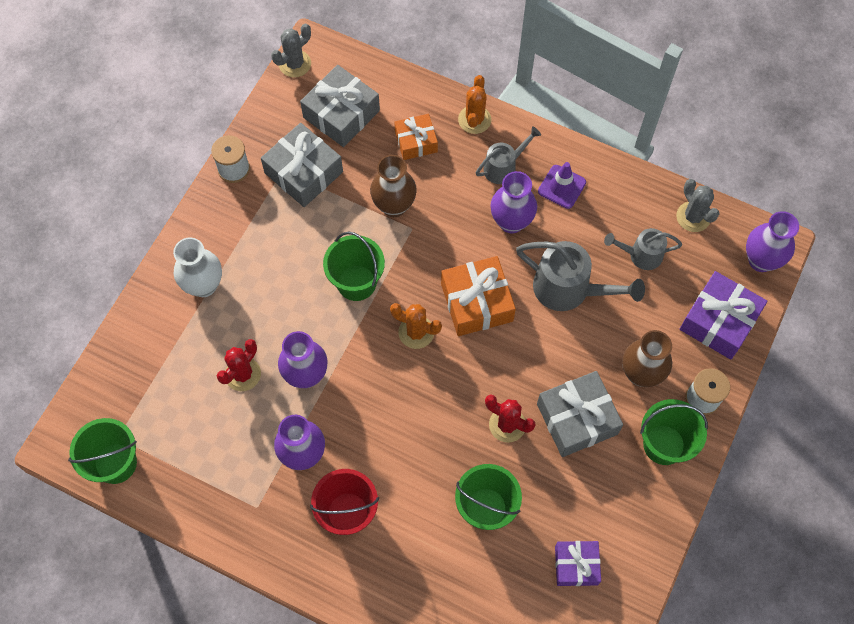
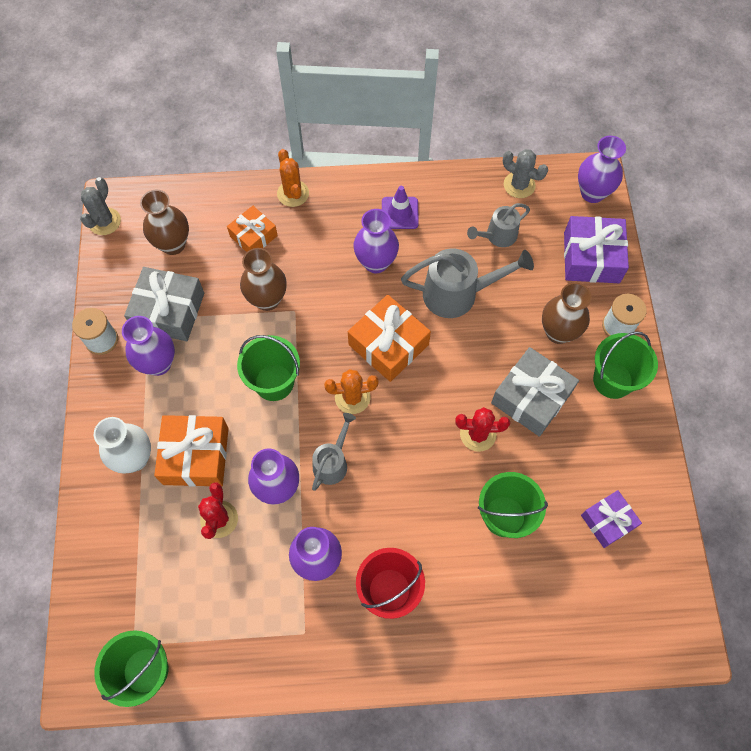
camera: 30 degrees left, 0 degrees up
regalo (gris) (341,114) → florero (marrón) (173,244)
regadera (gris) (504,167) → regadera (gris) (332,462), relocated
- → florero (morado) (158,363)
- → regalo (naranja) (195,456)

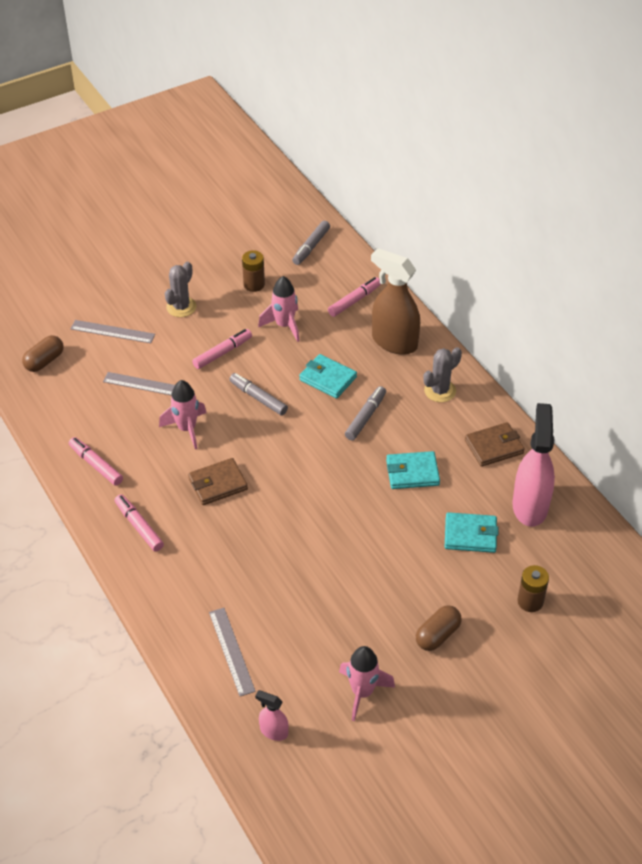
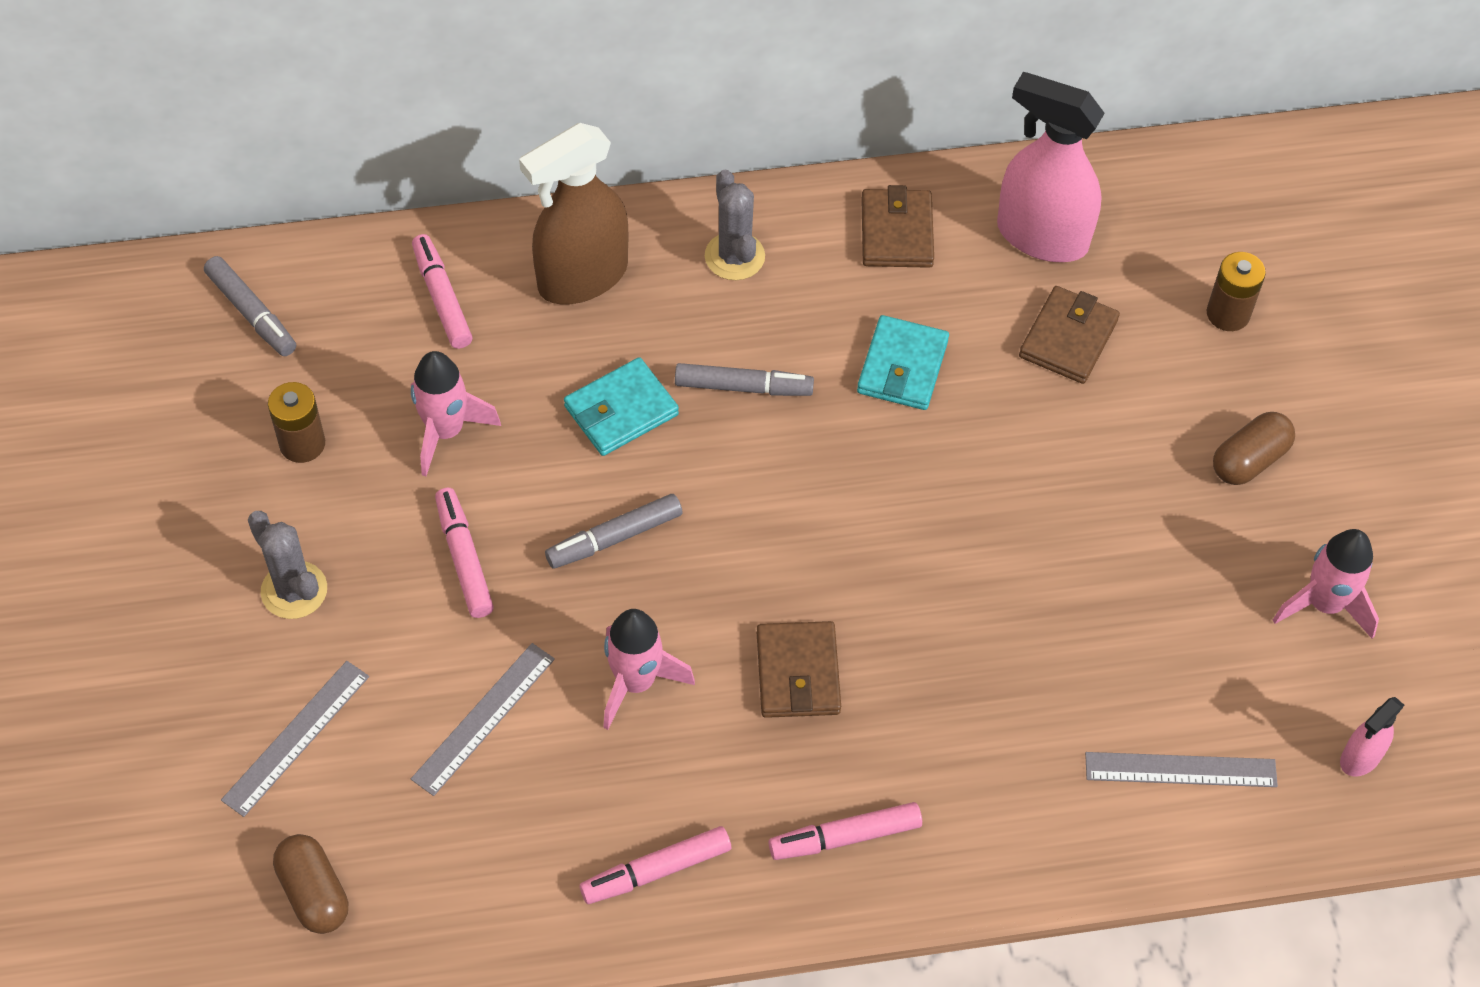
camera: 70 degrees left, 10 degrees up
rotulador (gris) (365,417) → rotulador (gris) (743,387), 135 degrees clockwise
cartera (turquesa) (470,535) → cartera (marrón) (1068,338)
cápsula (marrón) (437,635) → cápsula (marrón) (1249,460), 75 degrees clockwise

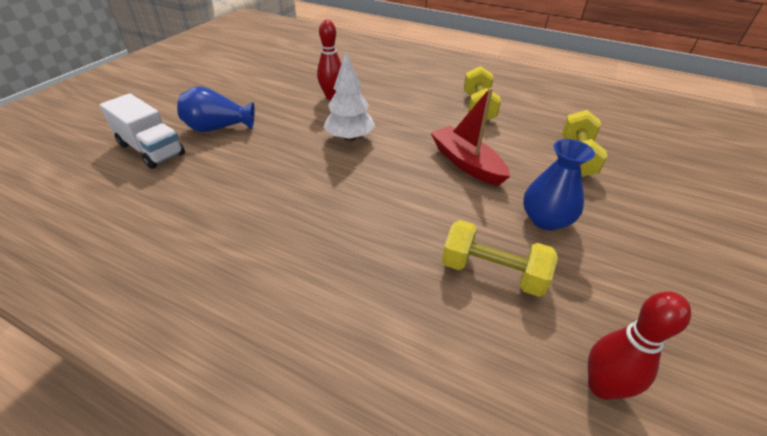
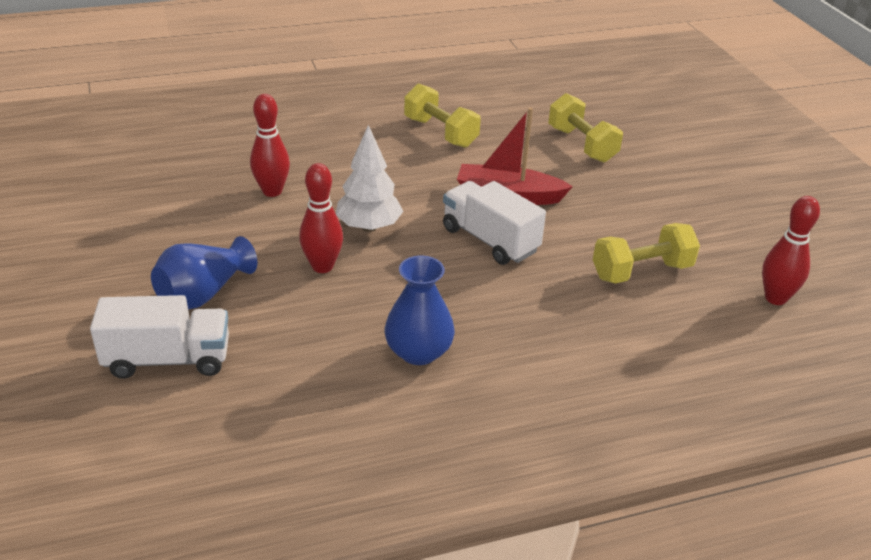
camera: 45 degrees left, 5 degrees down
florero (azul) (545,219) → florero (azul) (418,352), relocated
- → bolo (rojo) (322,266)
- → camión (blanco) (490,240)

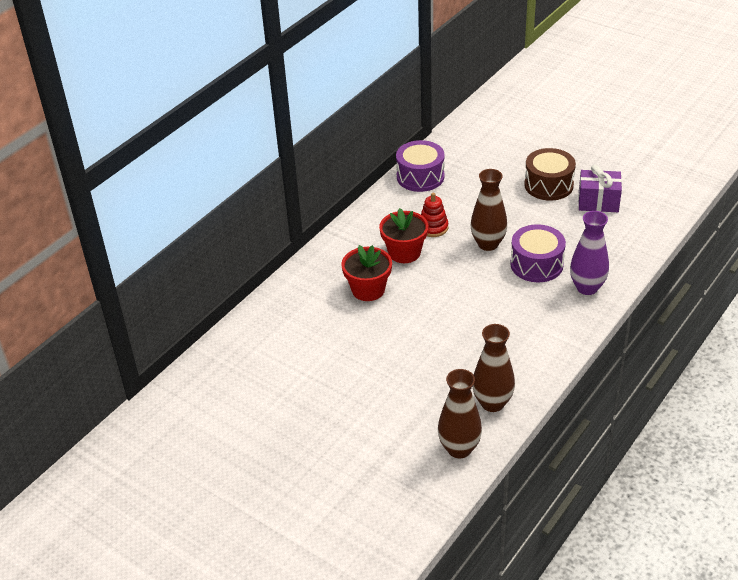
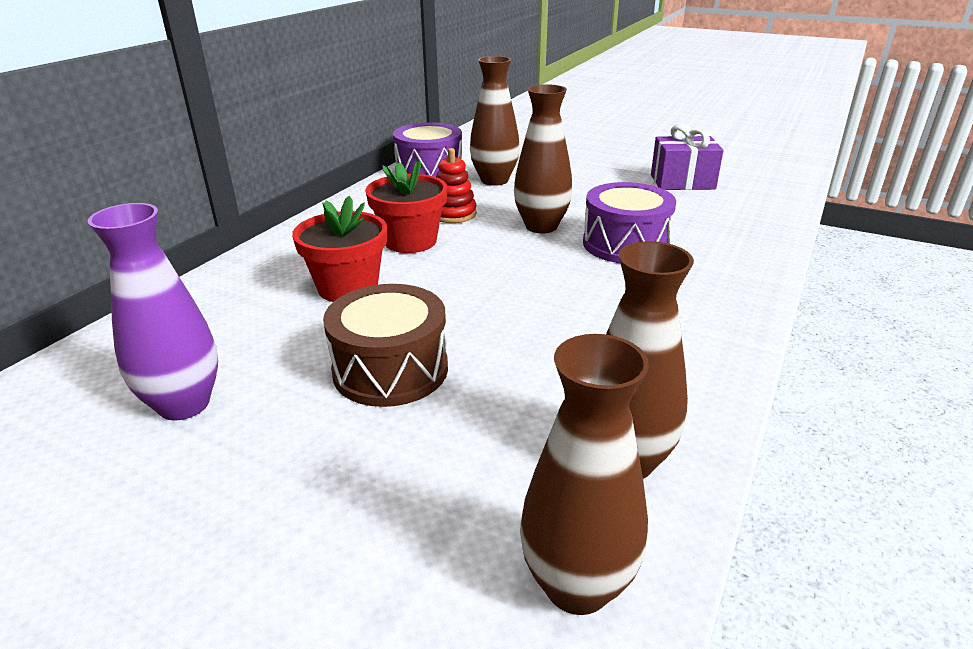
camera: 10 degrees left, 10 degrees down
tambor (marrón) (548,185) → tambor (marrón) (390,369), relocated
florero (morado) (587,288) → florero (morado) (184,404), relocated
- → florero (marrón) (494,180)

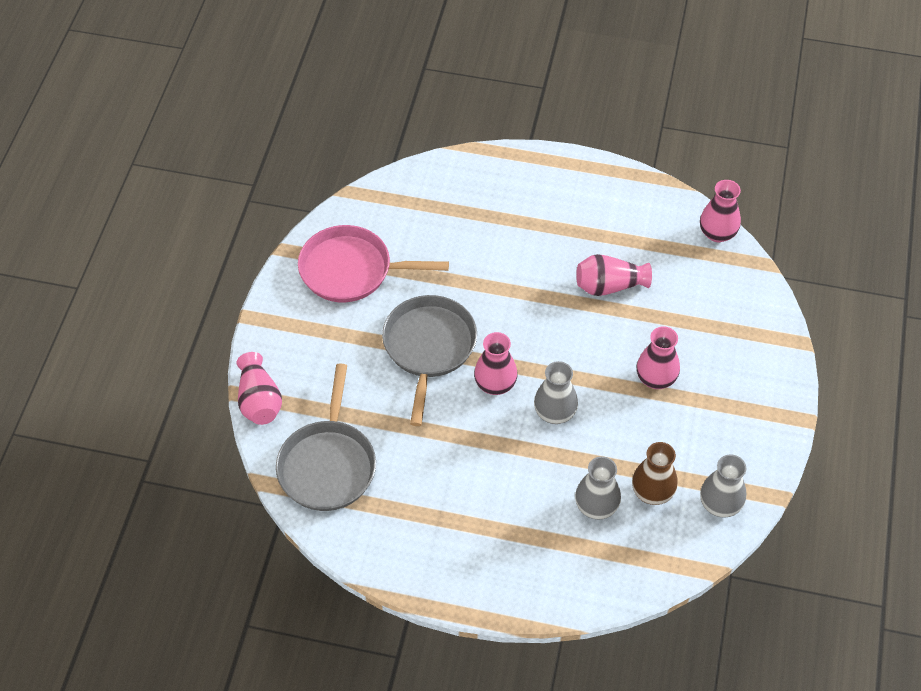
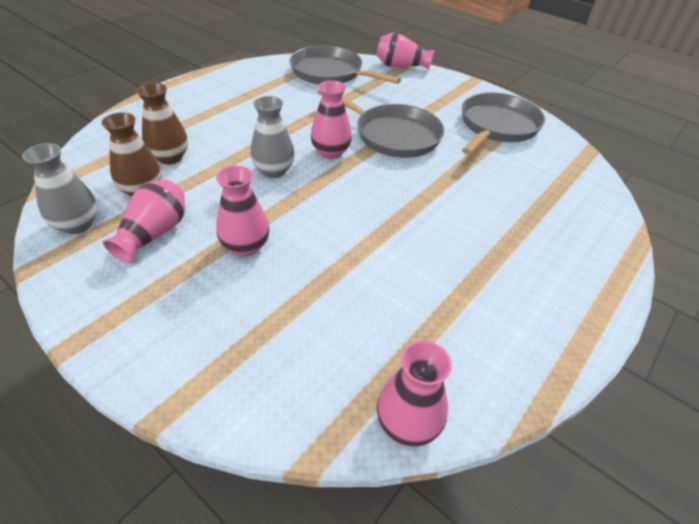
camera: 115 degrees right, 10 degrees down
sartén (rosa) (351,270) → sartén (gris) (497,126)
florero (rosa) (609,286) → florero (rosa) (154,233), relocated
florero (gris) (596,506) → florero (marrón) (170,157)

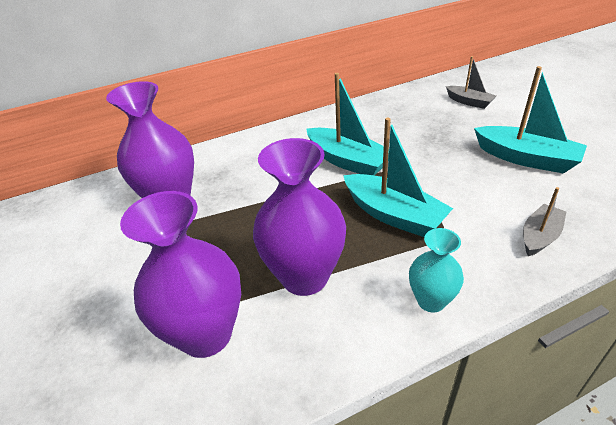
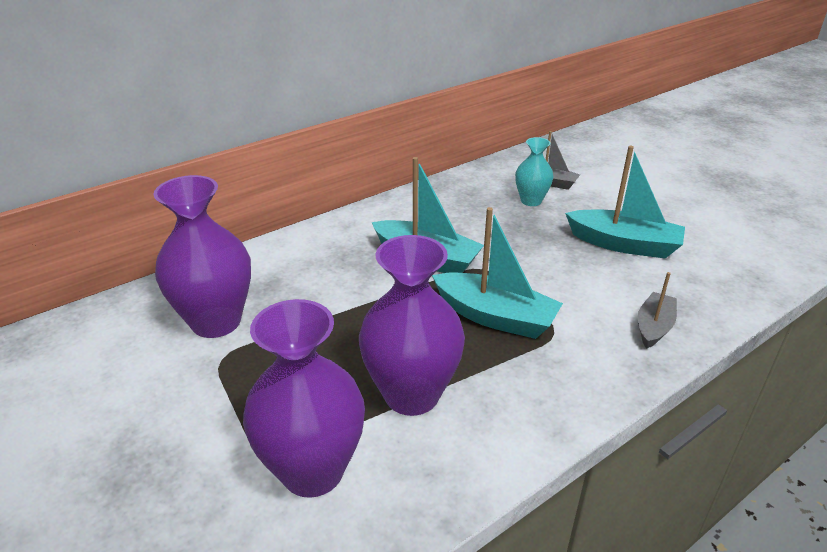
camera: 15 degrees left, 5 degrees down
florero (turquesa) (431,301) → florero (turquesa) (531,201), relocated

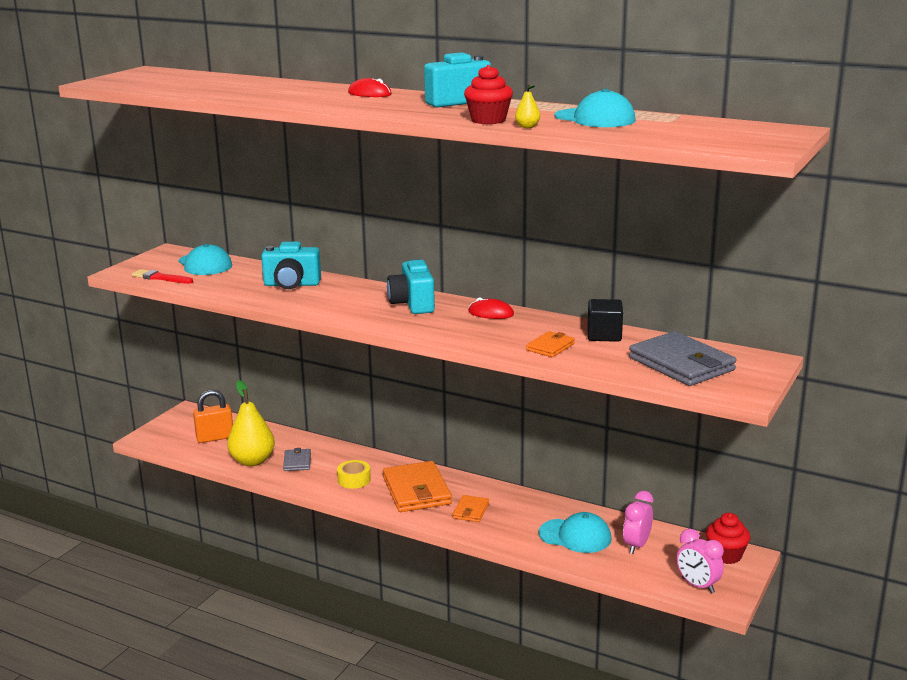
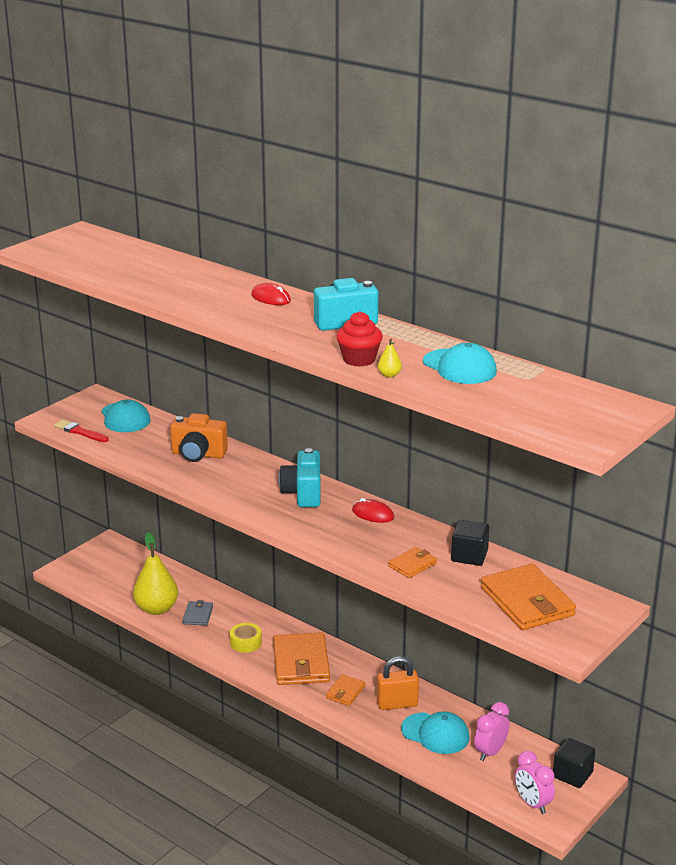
camera: 10 degrees right, 5 degrees up
cámara (turquesa) (291,285) → cámara (naranja) (198,454)
cartera (gris) (681,364) → cartera (naranja) (527,602)
candado (naranja) (215,438) → candado (naranja) (397,704), relocated
magdalena (rojo) (726,555) → cubo (negro) (572,775)

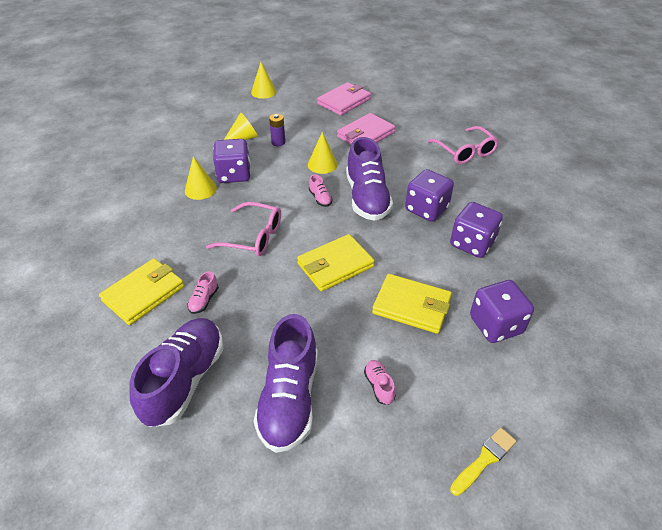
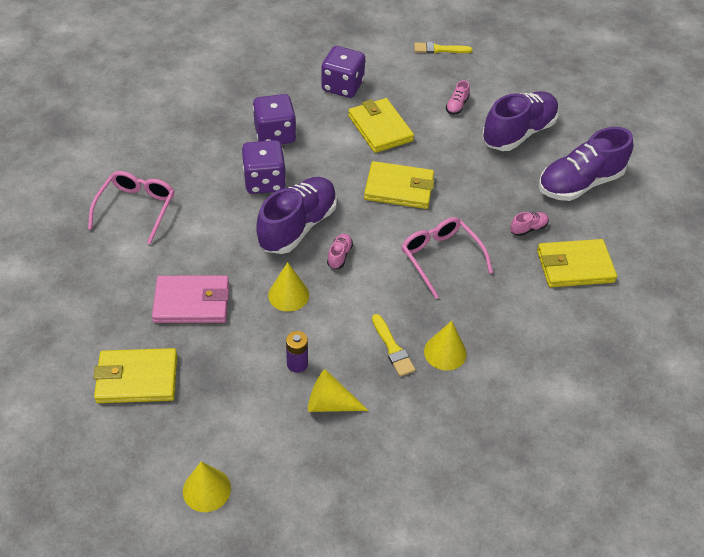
camera: 140 degrees left, 5 degrees up
cartera (rosa) (344,101) → cartera (amarillo) (137,379)
dado (morado) (234,175) → pincel (amarillo) (392,348)

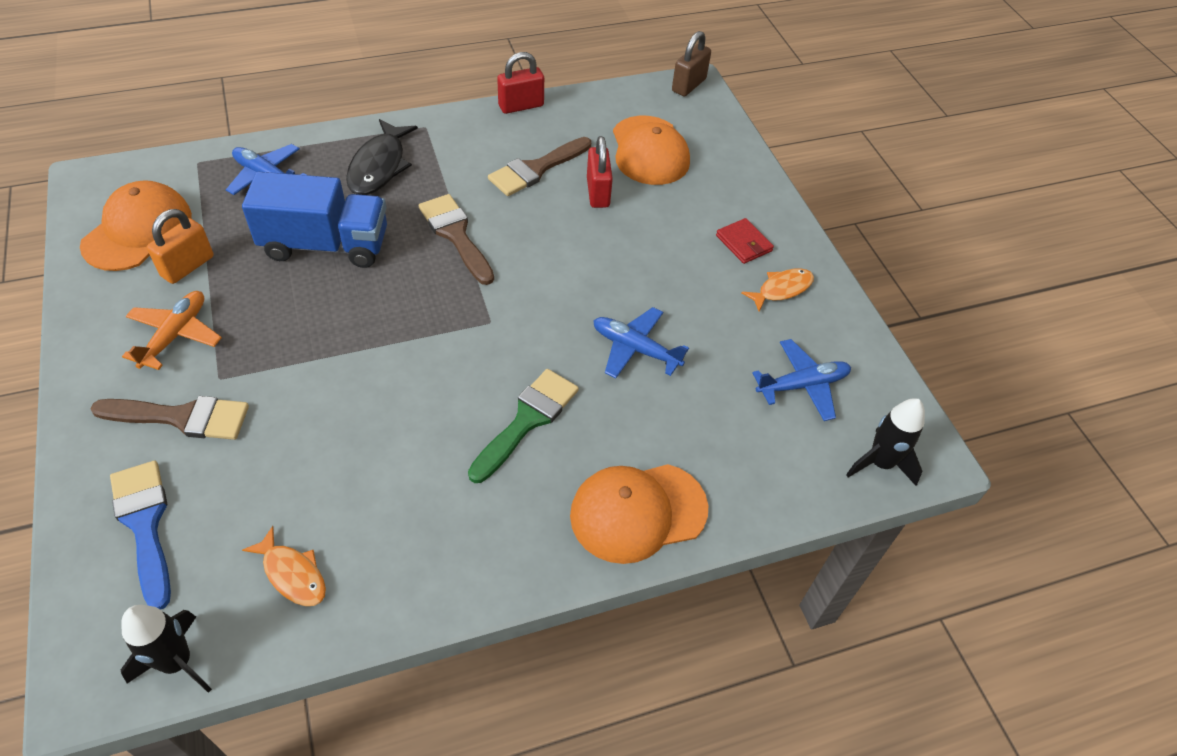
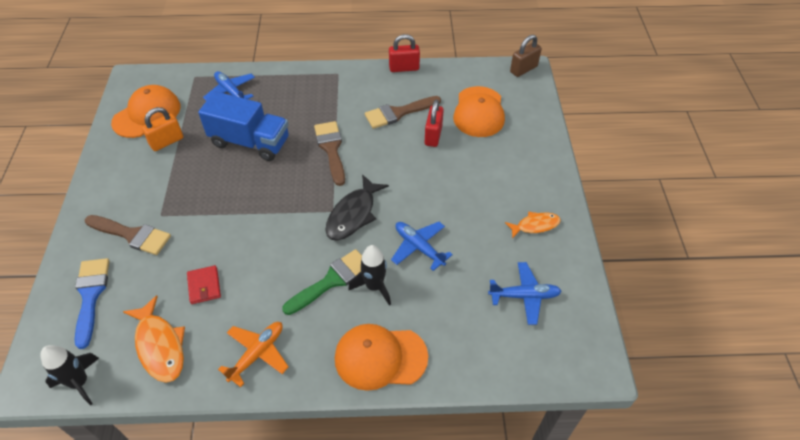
camera: 20 degrees right, 0 degrees up
pez (negro) (379,166) → pez (negro) (353,214), relocated
cartera (rojo) (744,243) → cartera (rojo) (204,286), relocated
avión (naranja) (175,335) → avión (naranja) (257,354), relocated
cohete (negro) (880,463) → cohete (negro) (374,286), relocated
pez (naranja) (292,574) → pez (naranja) (160,345), x1.58

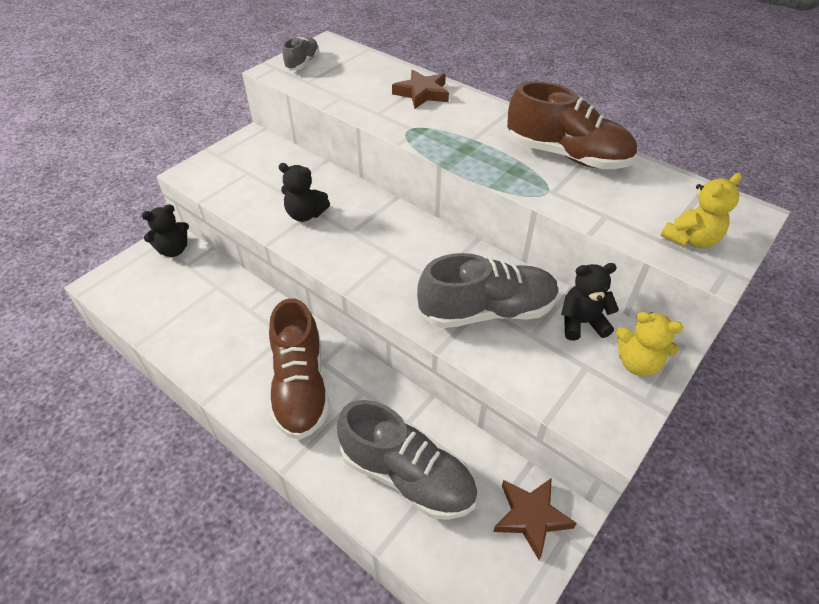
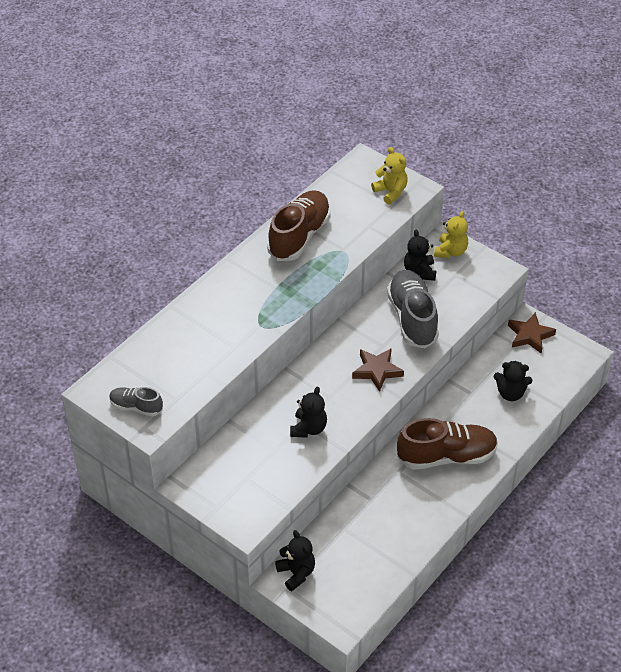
camera: 90 degrees left, 0 degrees up
estrella (marrón) (422,93) → estrella (marrón) (377,371), relocated
zapato (gris) (407,475) → osito (negro) (510,393)

